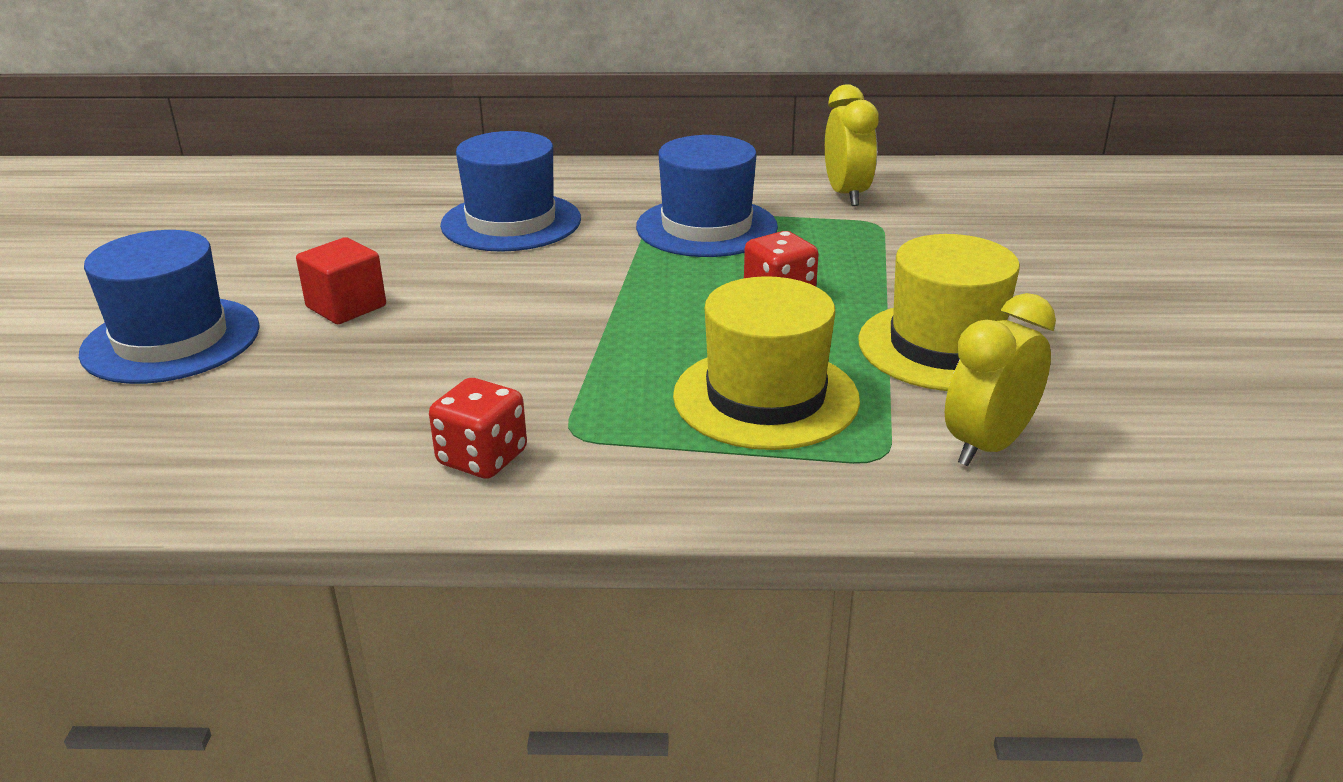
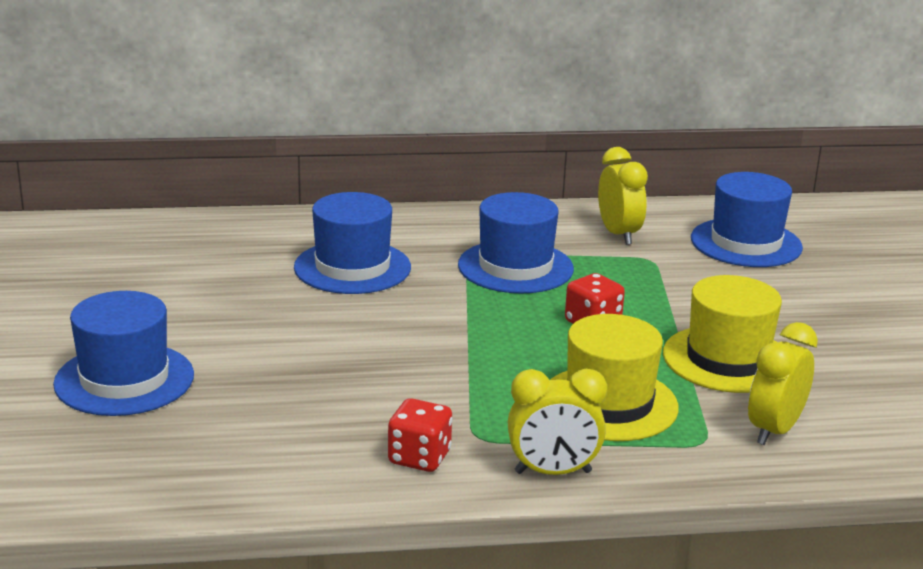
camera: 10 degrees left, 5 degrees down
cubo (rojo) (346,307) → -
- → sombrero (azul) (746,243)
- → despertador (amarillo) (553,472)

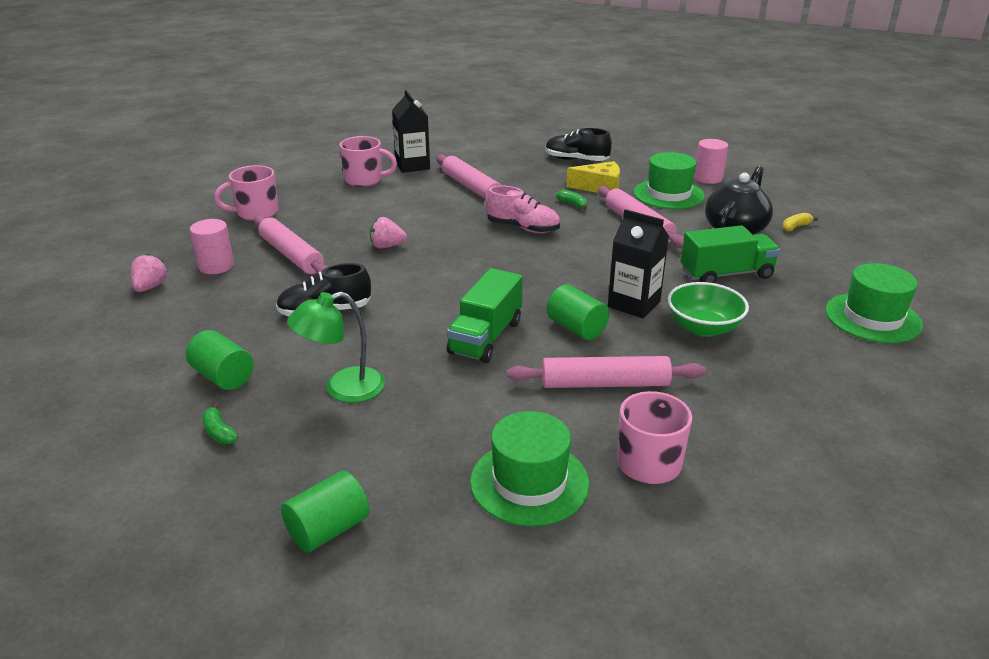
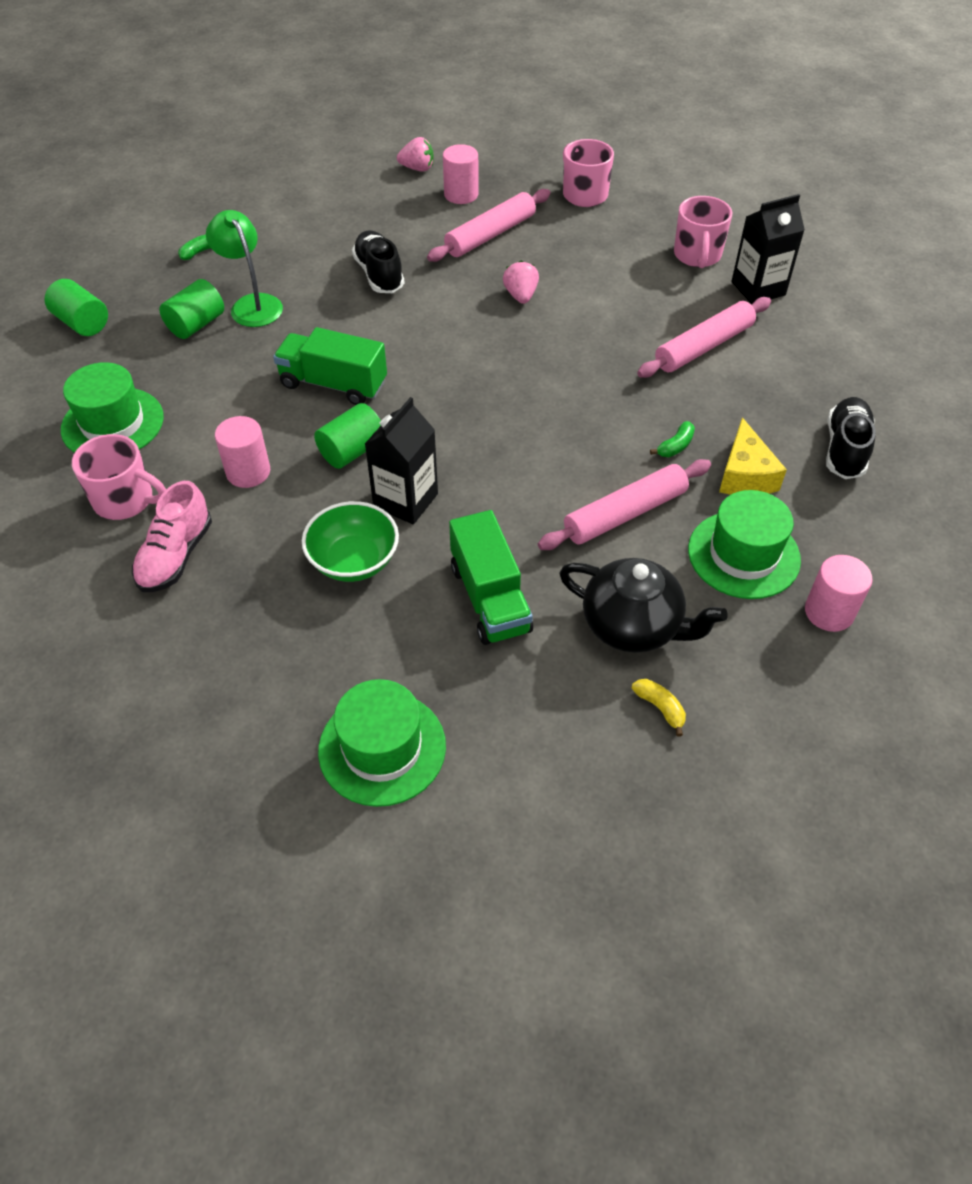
camera: 85 degrees right, 20 degrees up
zapato (rosa) (522,228) → zapato (rosa) (176,556), relocated
cilindro (verde) (223,377) → cilindro (verde) (196,324), relocated
rodillo (rosa) (604,383) → cilindro (rosa) (248,472)

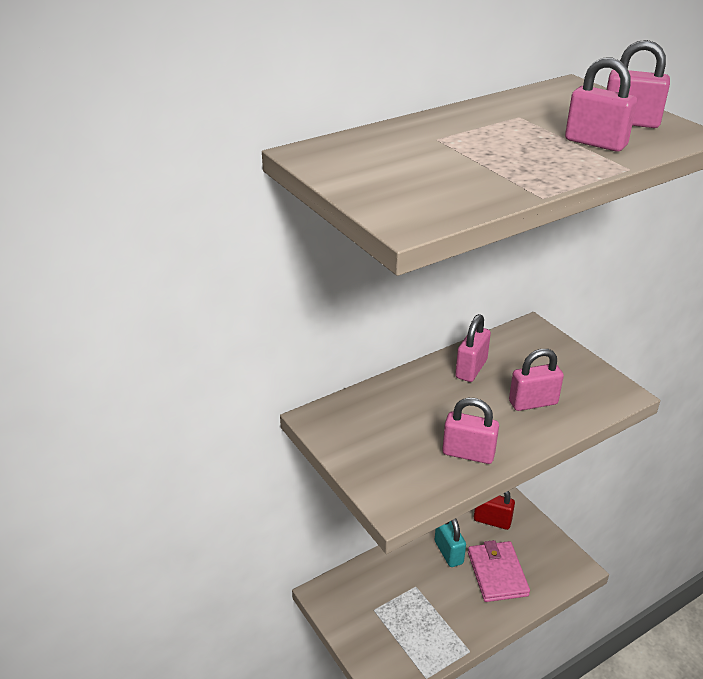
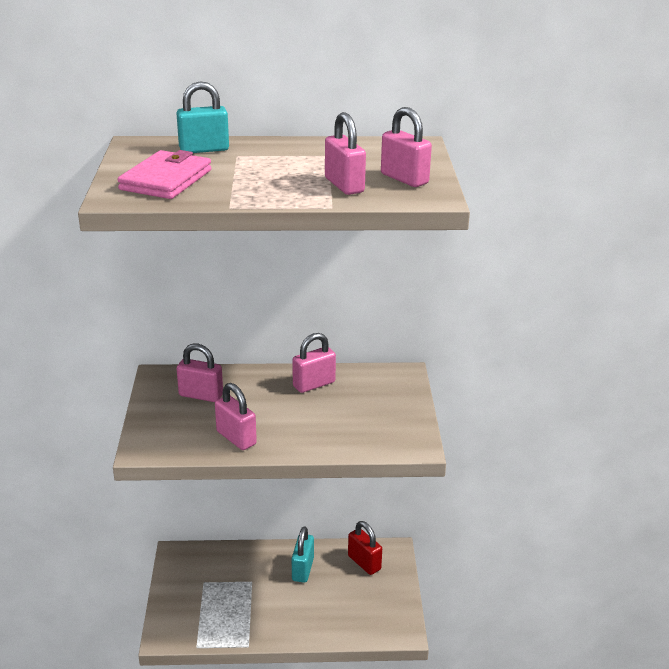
camera: 30 degrees right, 5 degrees down
candado (rosa) (533,402) → candado (rosa) (201,395), relocated
cartera (rosa) (497,574) → cartera (rosa) (166,180), relocated
- → candado (turquesa) (204,149)

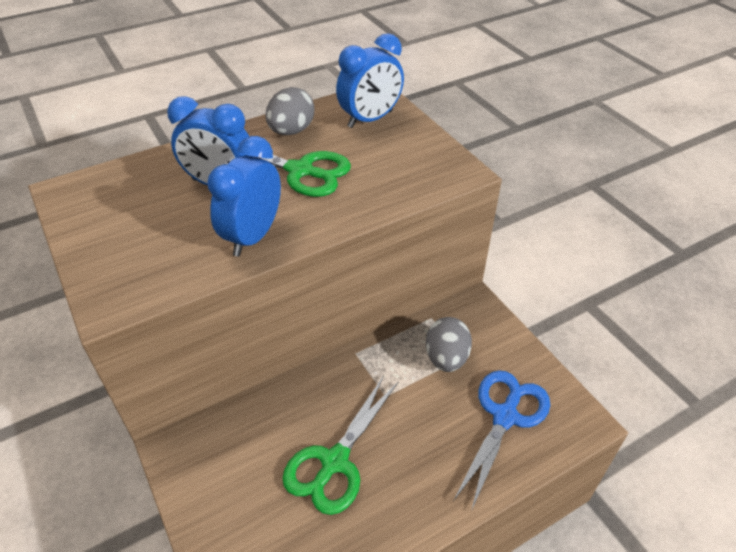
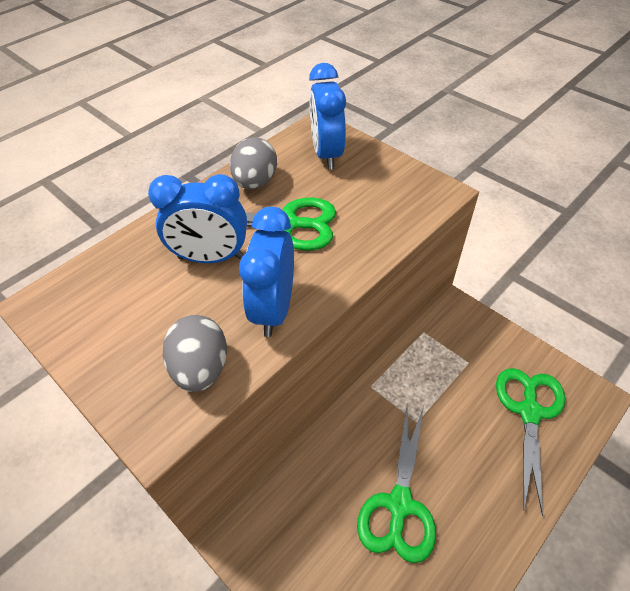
camera: 15 degrees left, 5 degrees up
despertador (azul) (370,119) → despertador (azul) (327,154), 135 degrees clockwise
huevo (gris) (446,358) → huevo (gris) (201,369), relocated
tijeras (azul) (505,417) → tijeras (verde) (529,412)

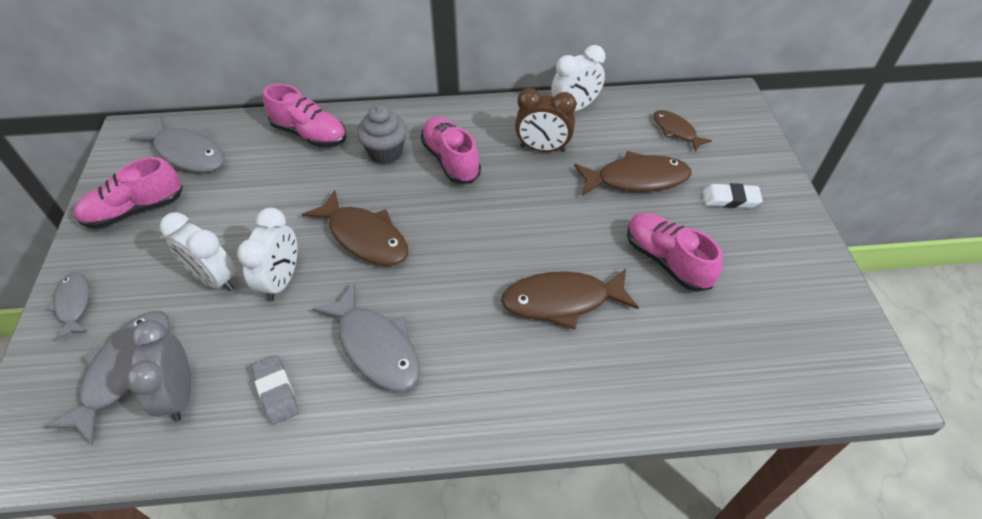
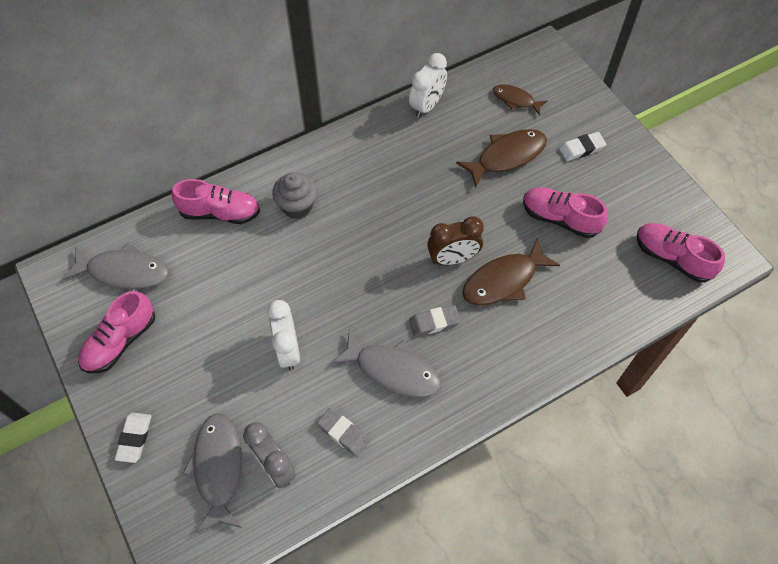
camera: 25 degrees left, 10 degrees up
despertador (marrón) (542,149) → despertador (marrón) (453,259), relocated
zapato (rosa) (450,160) → zapato (rosa) (672,258), relocated
pez (marrón) (364,237) → -
despertador (blanco) (214,279) → -
pez (gris) (74,304) → goma de borrar (blanco) (134,438)
- → goma de borrar (gris) (434,322)

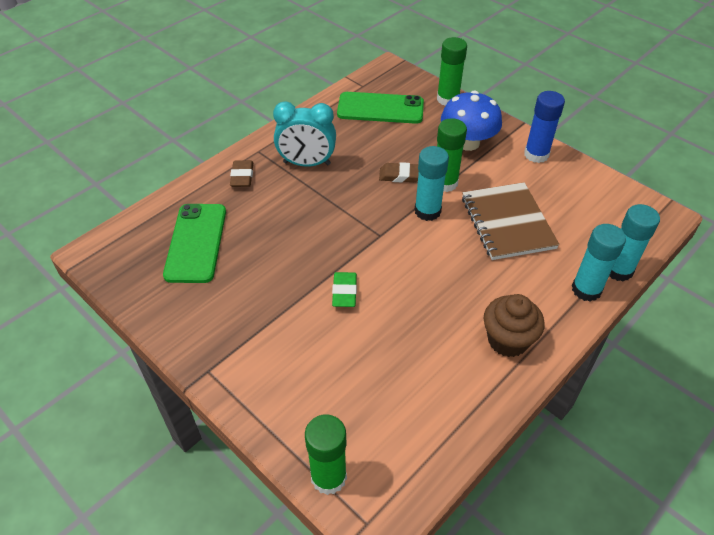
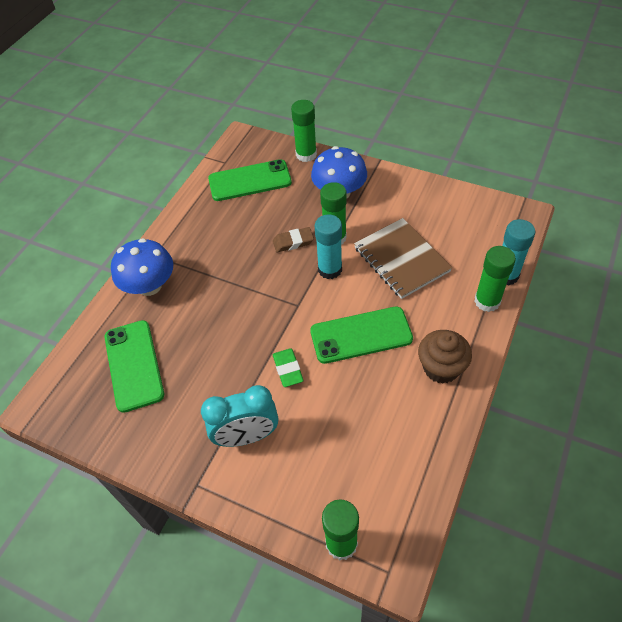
camera: 15 degrees left, 5 degrees up
barra de pegamento (azul) (536,154) → -
despertador (turquesa) (307,163) → despertador (turquesa) (247,436), relocated
goma de borrar (marrón) (242,176) → seta (azul) (150,286)
barra de pegamento (turquesa) (586,289) → barra de pegamento (verde) (487,301)
- → móvil (verde) (361,335)

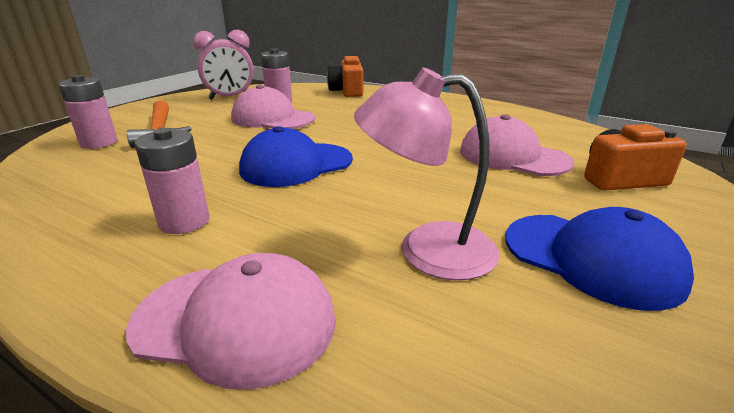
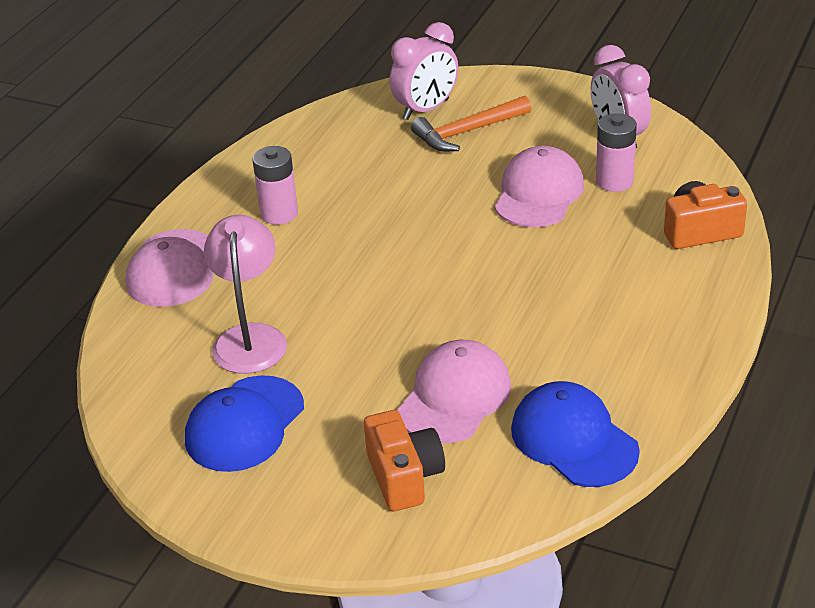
camera: 85 degrees right, 10 degrees up
pila (rosa) (99,142) → despertador (rosa) (426,109)
gorra (azul) (296,165) → gorra (azul) (574,439), relocated

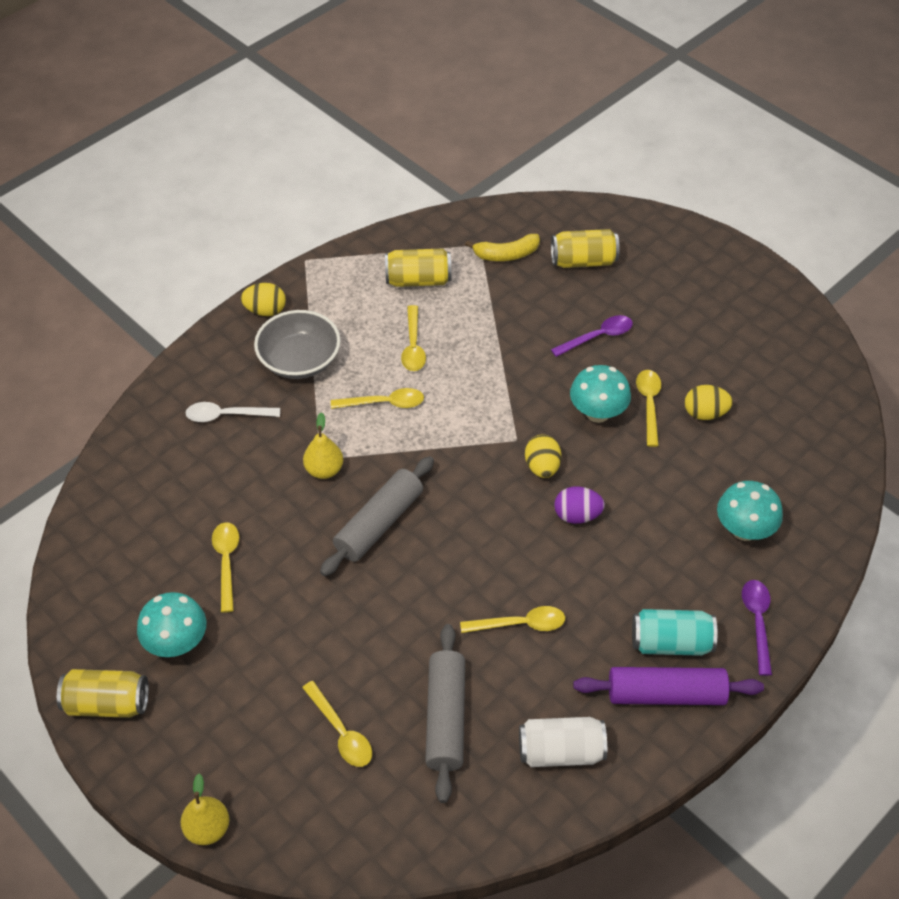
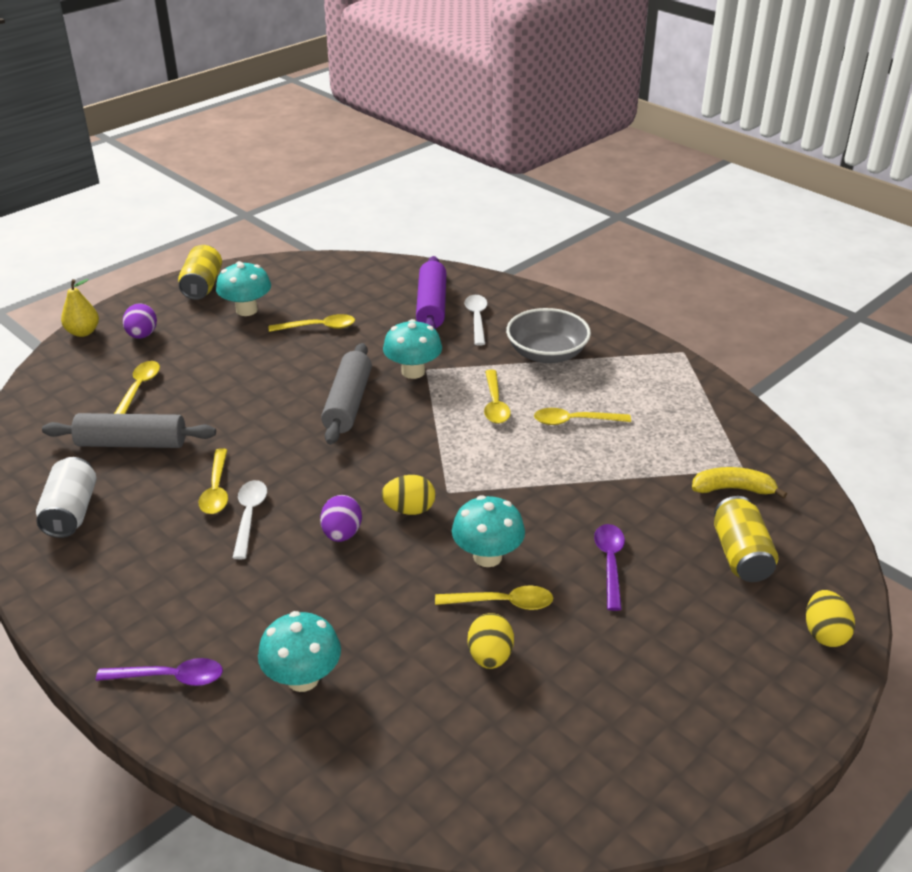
camera: 90 degrees right, 15 degrees down
plátano (amarillo) (506,254) → plátano (amarillo) (733,489), 105 degrees clockwise
lata (amarillo) (418,280) → -
huevo (amarillo) (265,310) → huevo (amarillo) (824,633), relocated
cuchara (morado) (598,337) → cuchara (morado) (610,563), 150 degrees counterclockwise
pera (amarillo) (324,470) → seta (turquesa) (413,372)
rodillo (gris) (379,523) → rodillo (gris) (348,403), 60 degrees clockwise
lata (turquesa) (671,643) → -
rodillo (morado) (666,694) → rodillo (morado) (432,306), relocated
cuchara (amarillo) (341,732) → cuchara (amarillo) (139,388), 135 degrees clockwise
- → huevo (morado) (142,335)
- → cuchara (blanco) (249,516)

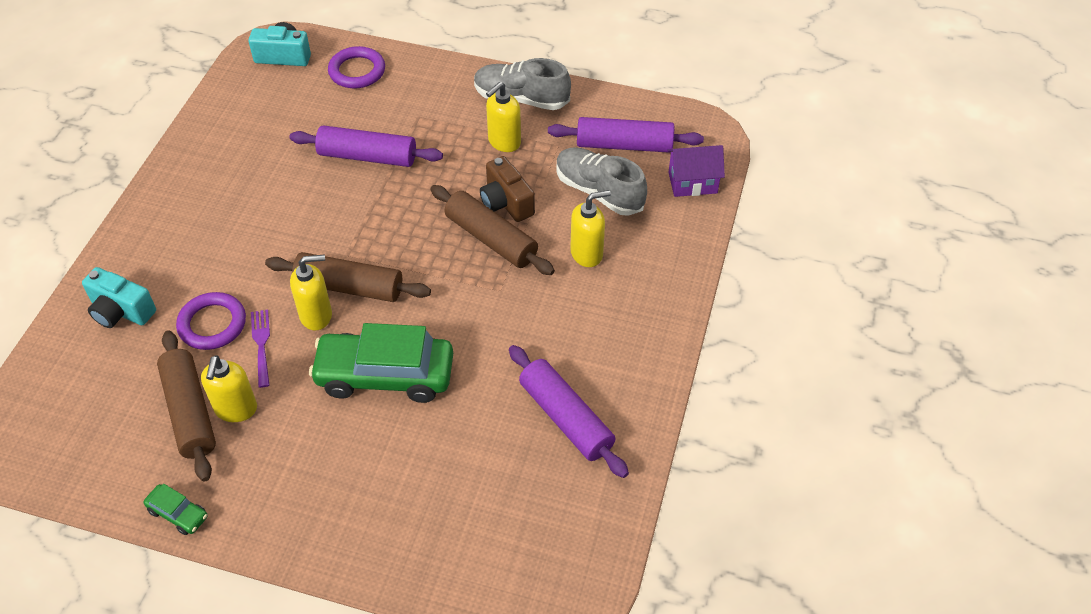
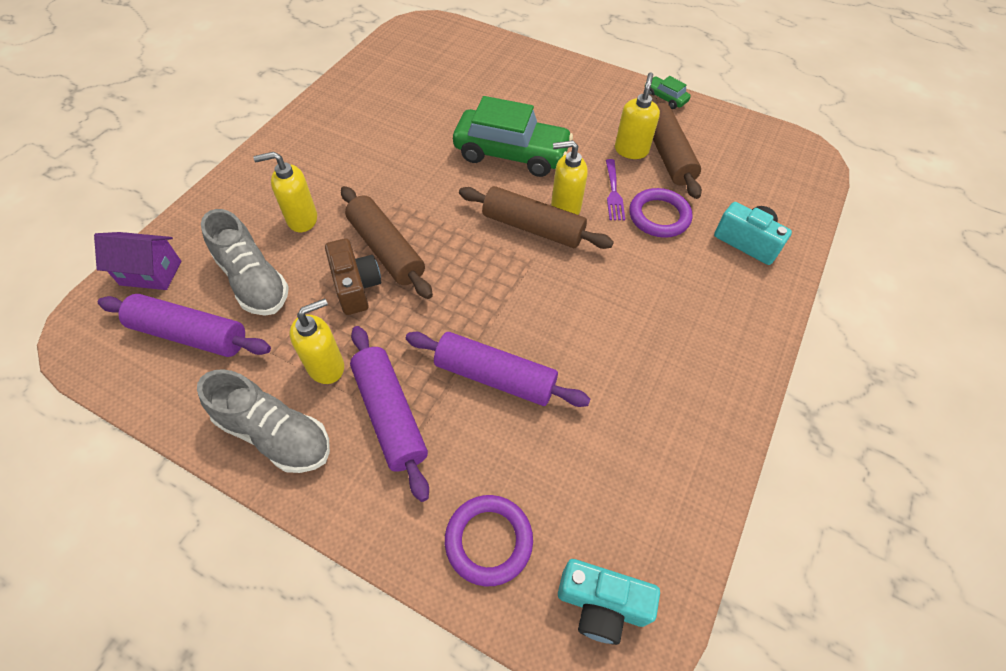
camera: 170 degrees left, 5 degrees up
rodillo (morado) (565,418) → rodillo (morado) (390,415), relocated

